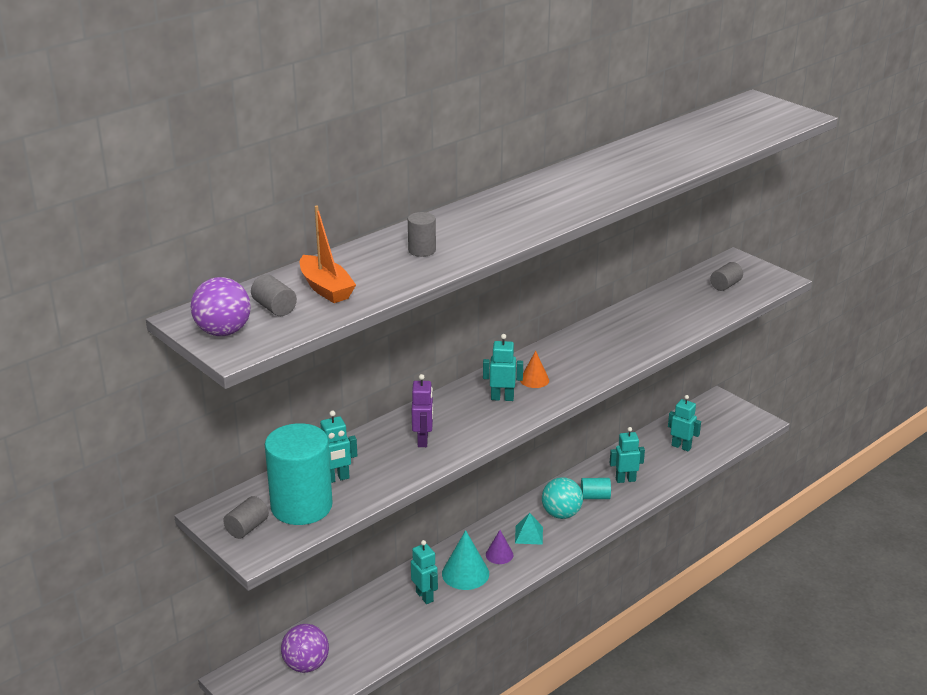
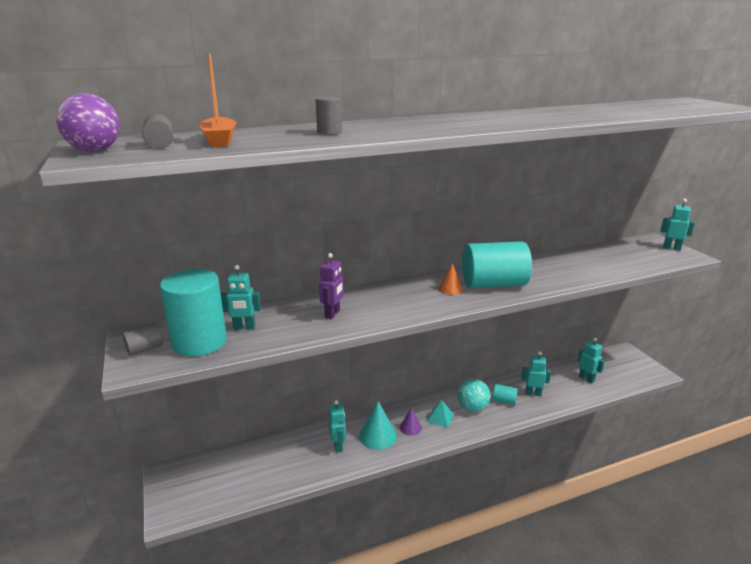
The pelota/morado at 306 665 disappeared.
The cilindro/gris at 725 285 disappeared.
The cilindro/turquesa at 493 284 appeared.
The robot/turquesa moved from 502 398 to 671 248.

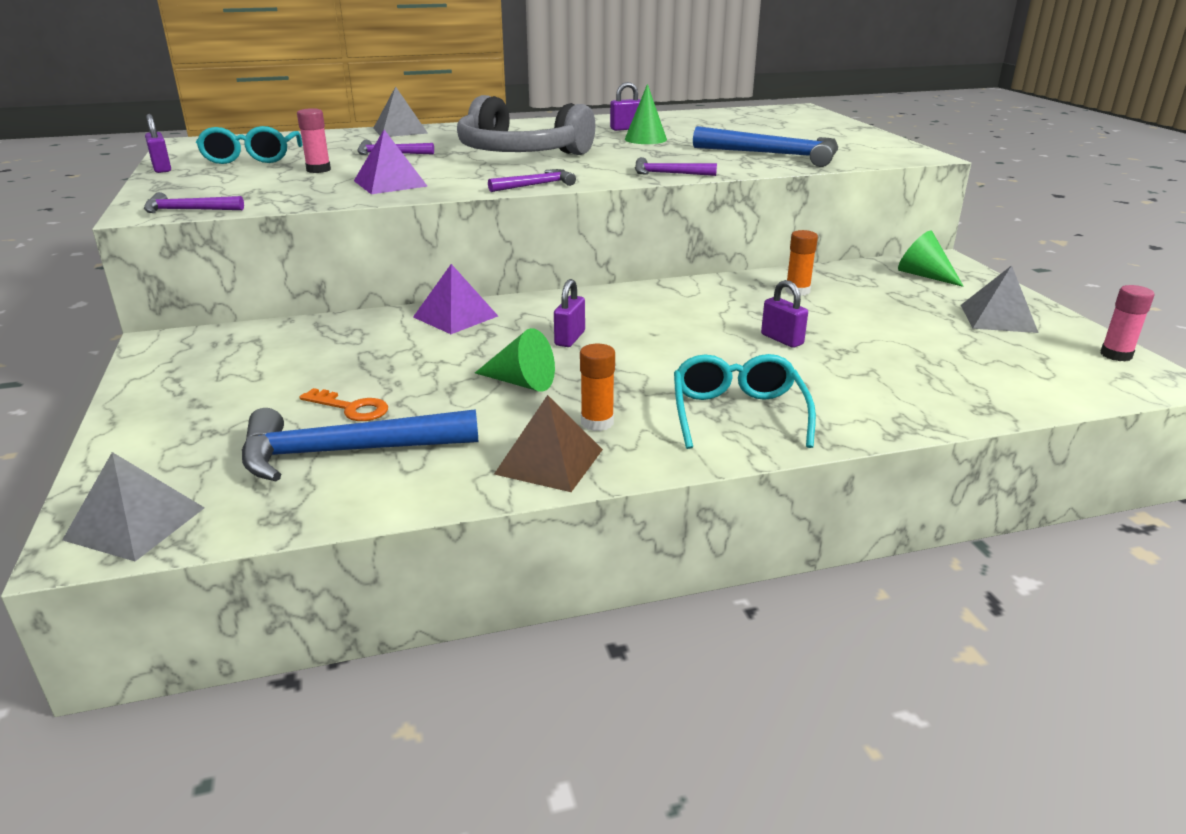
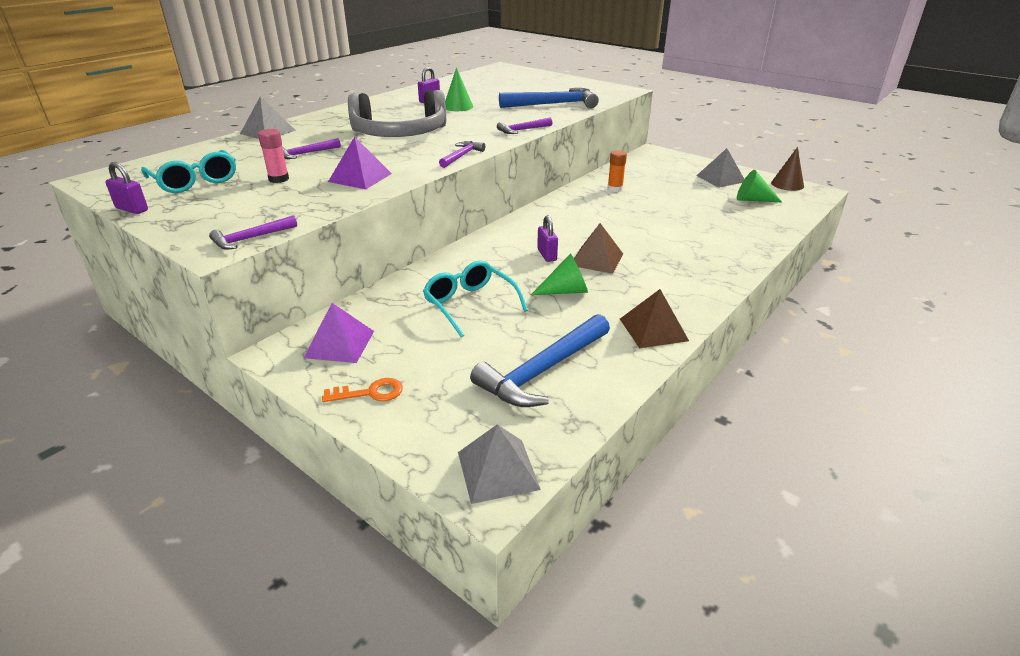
The barra de pegamento/naranja at 597 422 disappeared.
The candado/morado at 782 339 disappeared.
The pirámide/marrón at 596 259 appeared.
The llave/naranja moved from 351 408 to 370 393.
The pirámide/morado moved from 455 316 to 340 344.
The gafas/turquesa moved from 738 414 to 470 305.
The cono/verde moved from 924 275 to 752 200.
The barra de pegamento/rosa at 1116 355 was replaced by the cono/marrón at 787 184.

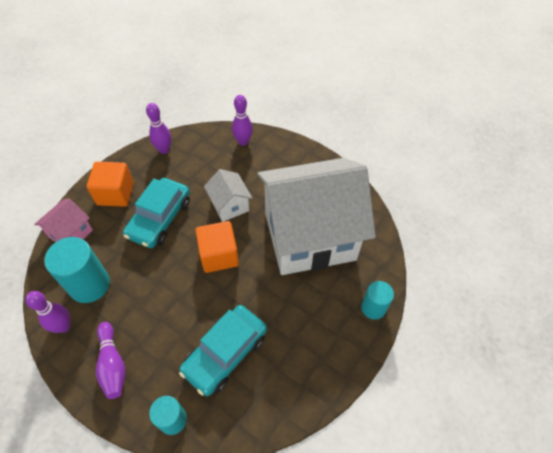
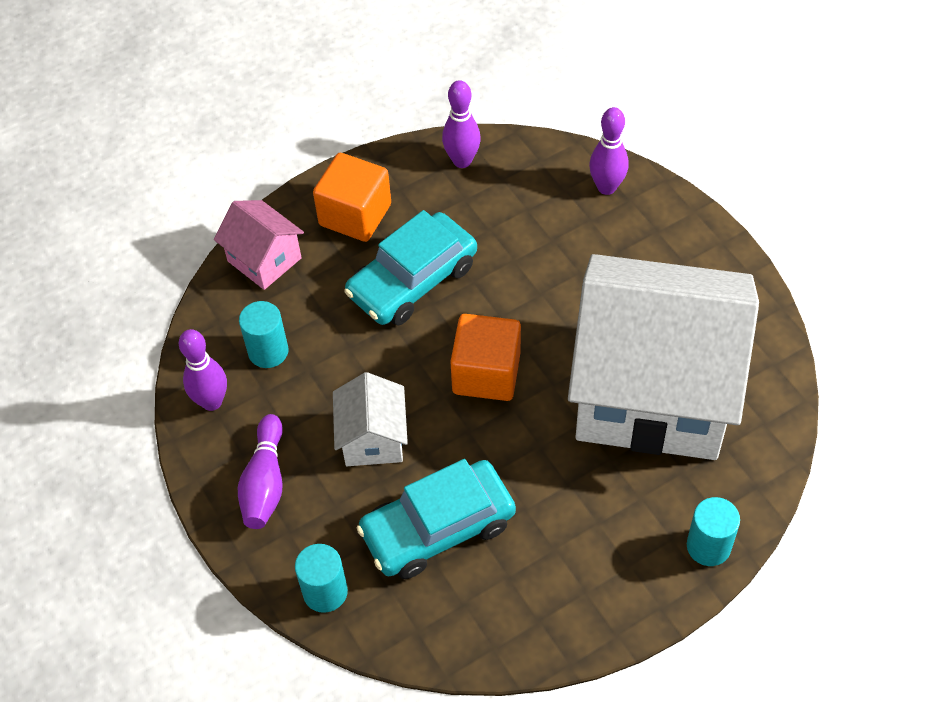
The casa/blanco moved from 229 205 to 373 438.
The casa/rosa at 71 233 turned 75 degrees clockwise.
The cilindro/turquesa at 89 285 changed to 0.60 times the size.

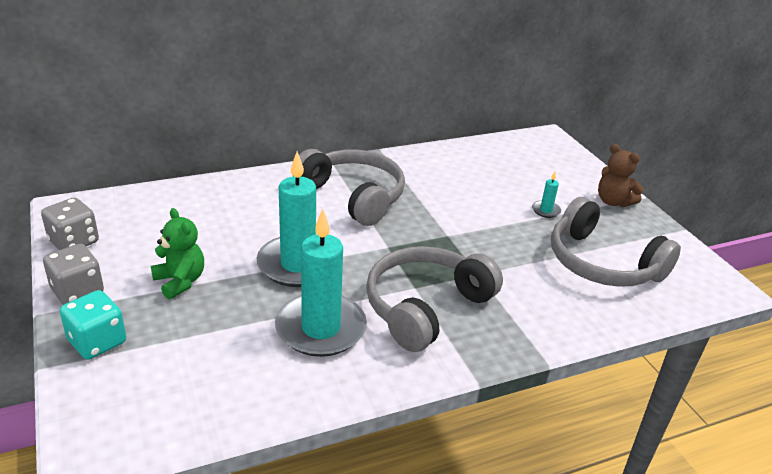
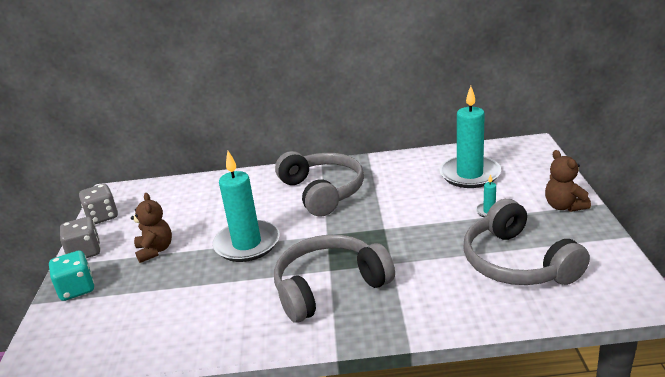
The vela/turquesa moved from 321 328 to 469 174.
The osito/verde at 180 281 became the osito/marrón at 155 250.

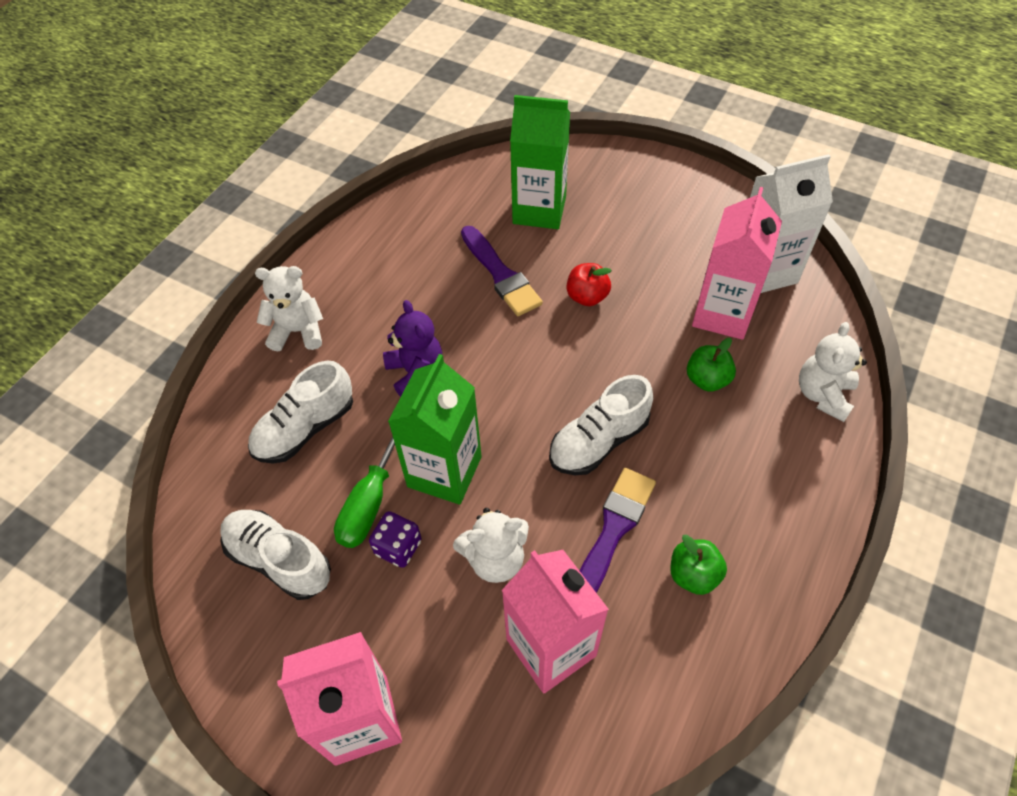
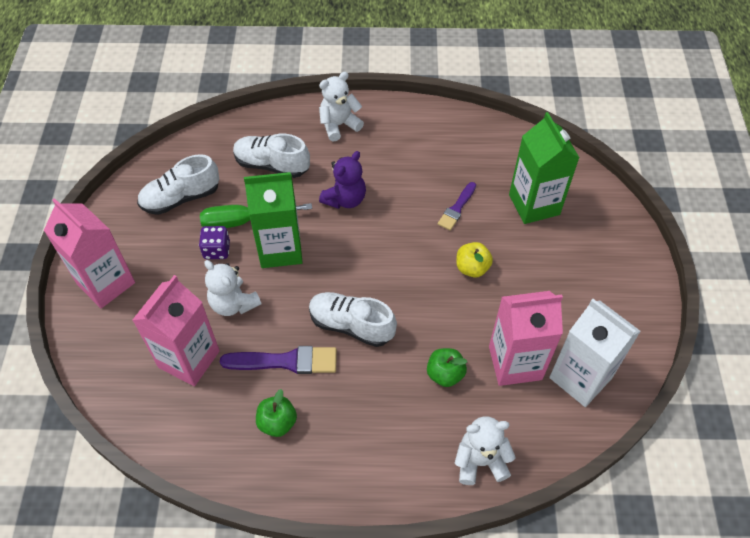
The manzana/rojo at 587 297 became the manzana/amarillo at 472 268.
The zapato/blanco at 279 560 turned 120 degrees counterclockwise.
The osito/blanco at 298 331 turned 90 degrees counterclockwise.
The pincel/morado at 501 274 changed to 0.63 times the size.

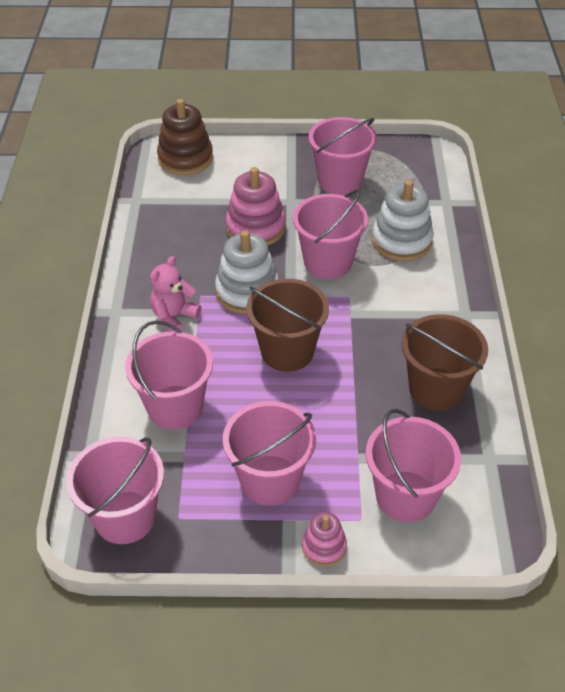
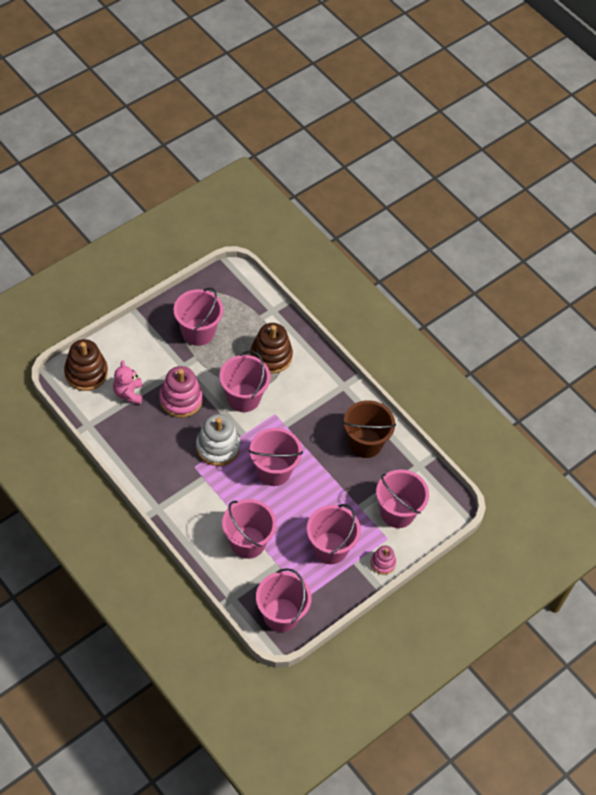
The osito/rosa moved from 174 317 to 128 393.
The balde/marrón at 287 351 became the balde/rosa at 273 471.
The juguete apilable/blanco at 401 241 became the juguete apilable/marrón at 271 356.

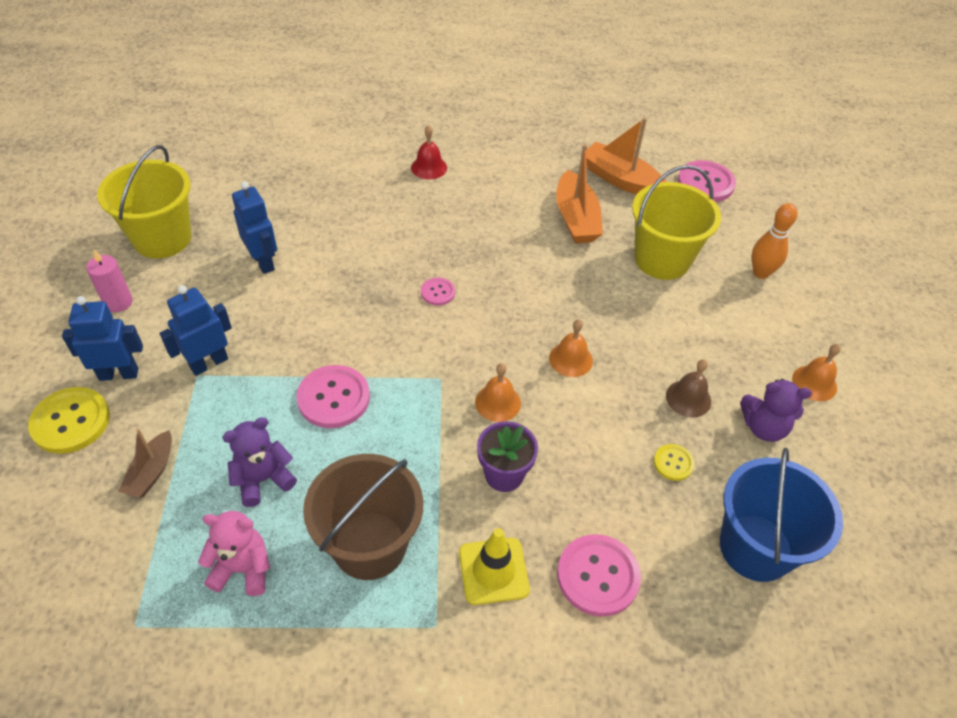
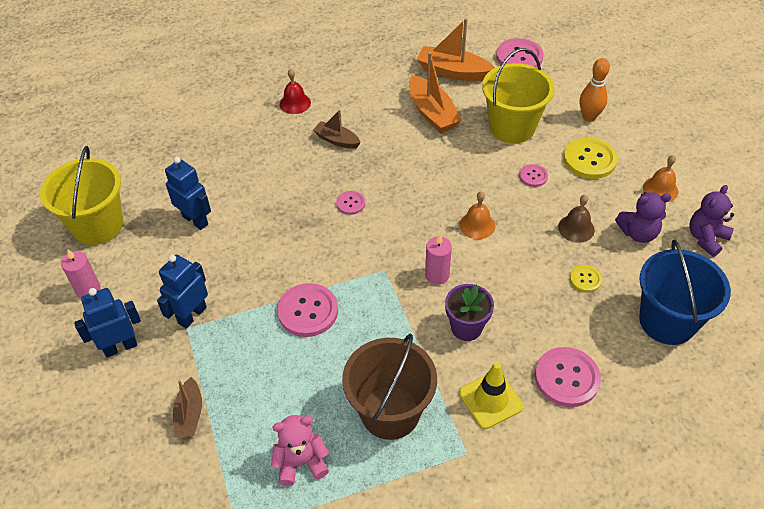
The barco/marrón at 337 140 appeared.
The botón/rosa at 533 176 appeared.
The botón/amarillo moved from 71 421 to 589 159.
The osito/morado moved from 263 479 to 706 238.
The campana/naranja at 498 402 was replaced by the vela/rosa at 437 275.

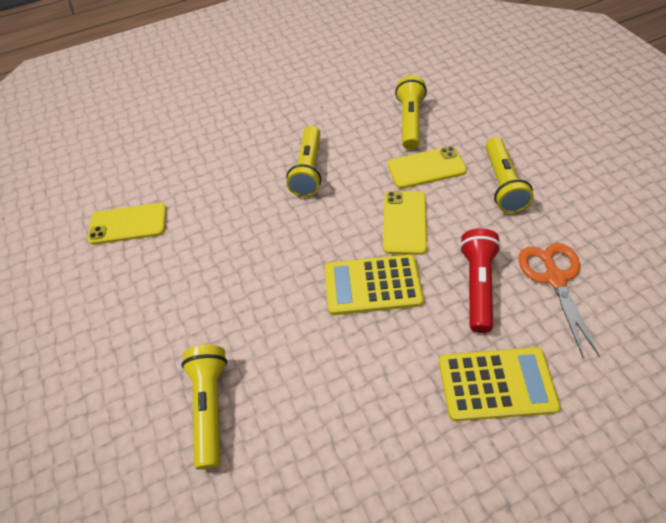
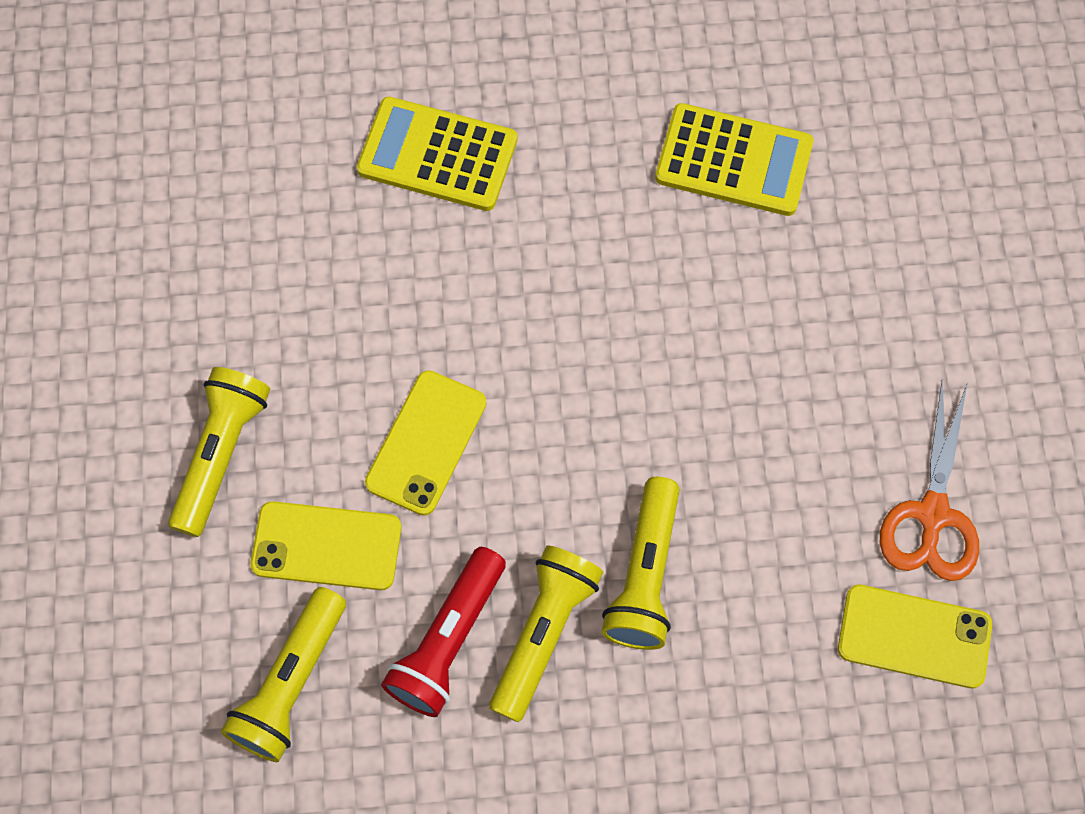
The lámpara de mano/amarillo moved from 210 407 to 644 575.
The calculadora/amarillo moved from 372 285 to 733 161.
The lámpara de mano/rojo moved from 477 285 to 448 640.
The tijeras/naranja moved from 554 278 to 932 514.

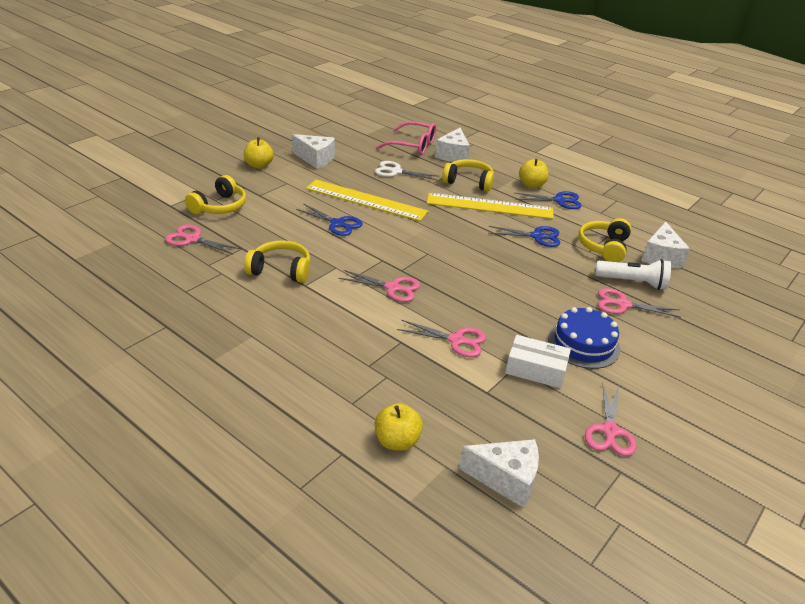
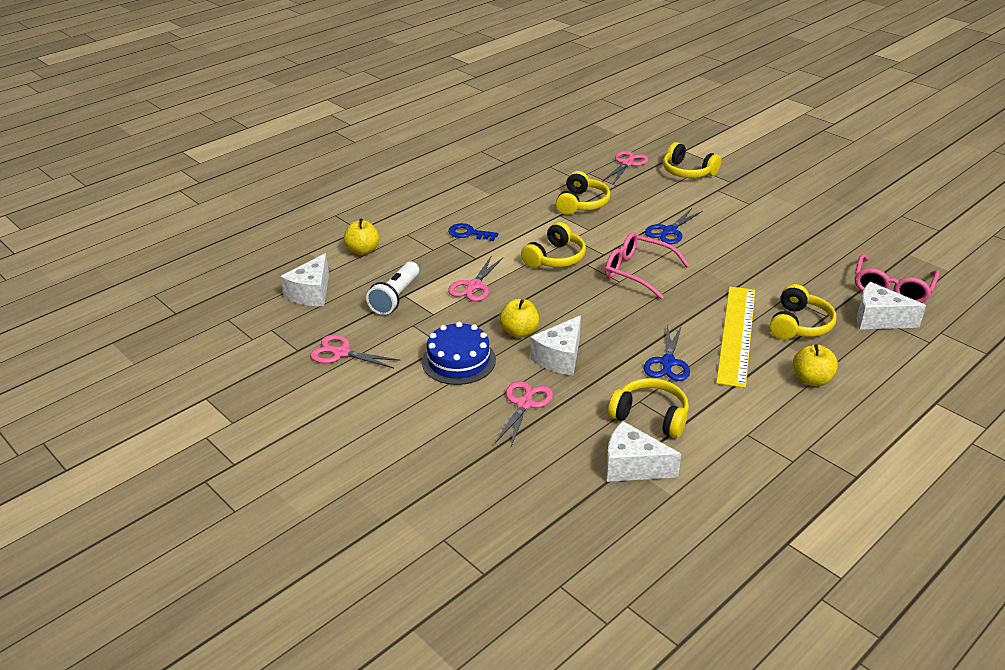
The regla/amarillo at 366 200 disappeared.
The tijeras/blanco at 395 171 disappeared.
The caja/blanco at 536 369 disappeared.
The tijeras/azul at 560 200 disappeared.
The llave/azul at 469 233 appeared.
The gafas/rosa at 638 272 appeared.
The manzana/amarillo moved from 259 165 to 519 332.
The queso/blanco moved from 315 159 to 560 358.
The lámpara de mano/blanco moved from 633 282 to 395 297.
The tijeras/rosa at 393 288 was replaced by the auriculares/amarillo at 555 258.

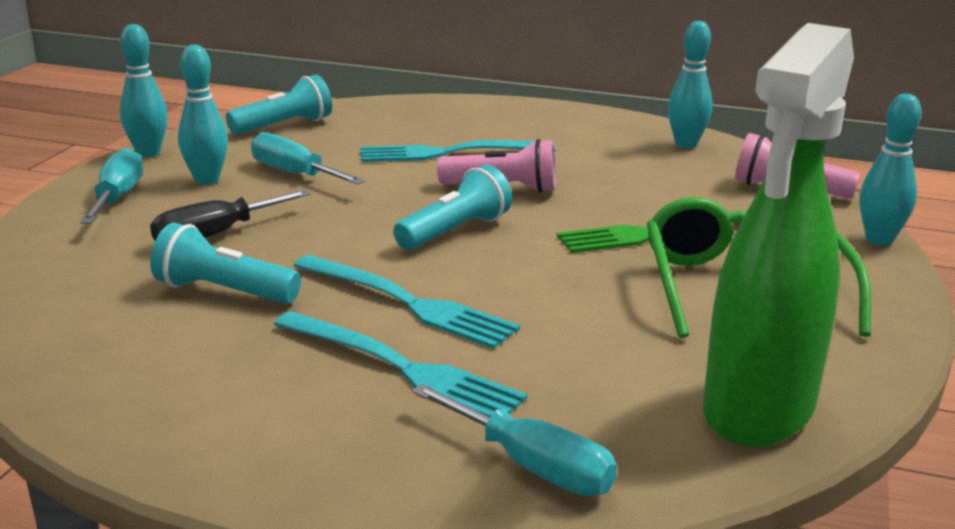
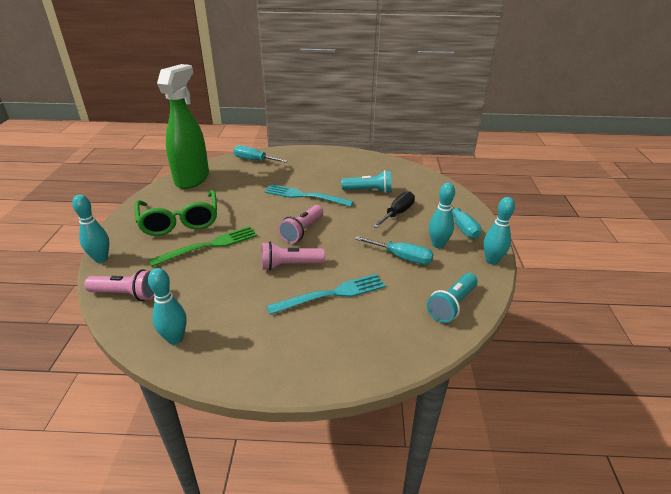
The tenedor/turquesa at 404 368 disappeared.
The lámpara de mano/turquesa at 455 231 became the lámpara de mano/rosa at 302 231.

